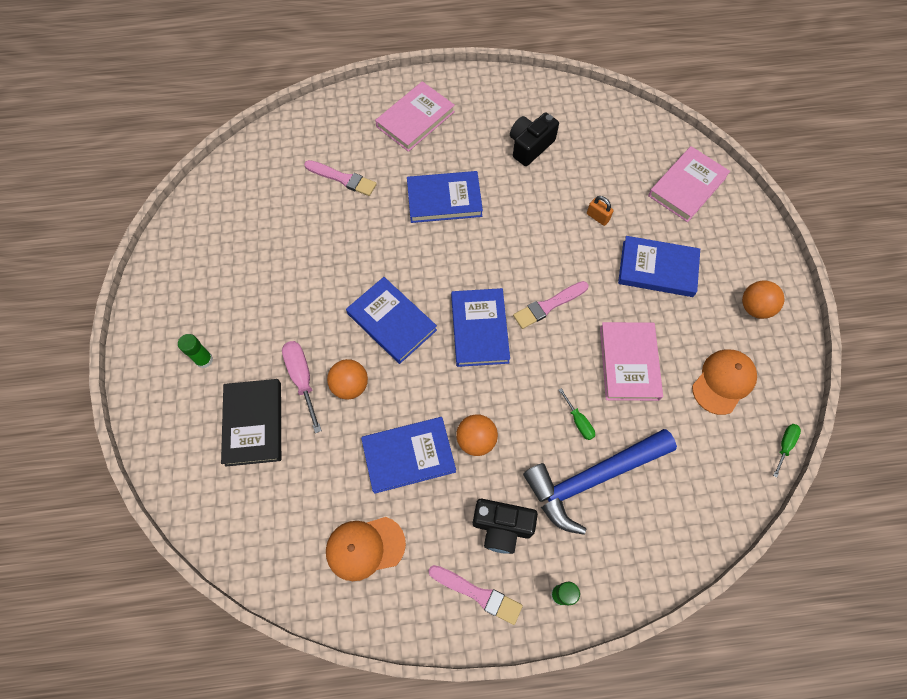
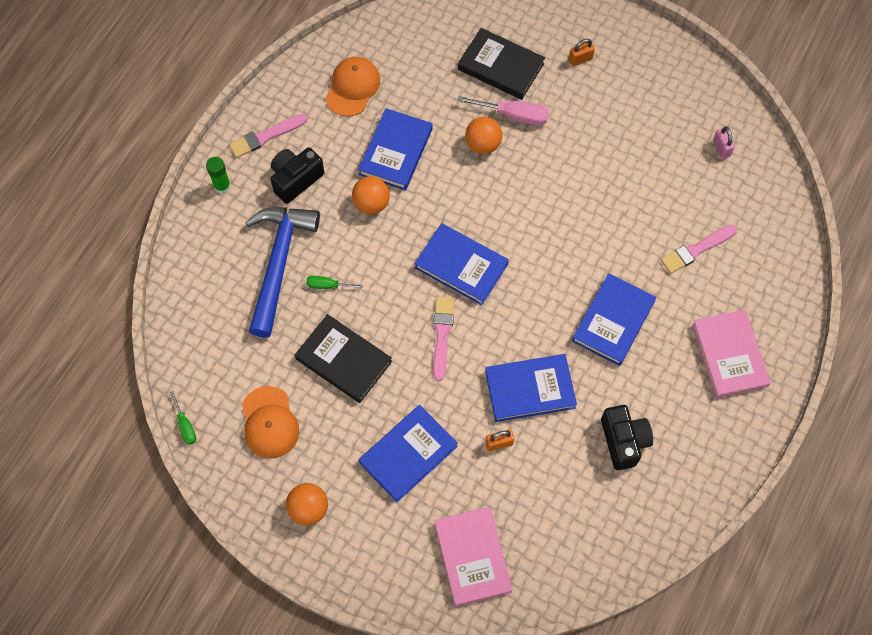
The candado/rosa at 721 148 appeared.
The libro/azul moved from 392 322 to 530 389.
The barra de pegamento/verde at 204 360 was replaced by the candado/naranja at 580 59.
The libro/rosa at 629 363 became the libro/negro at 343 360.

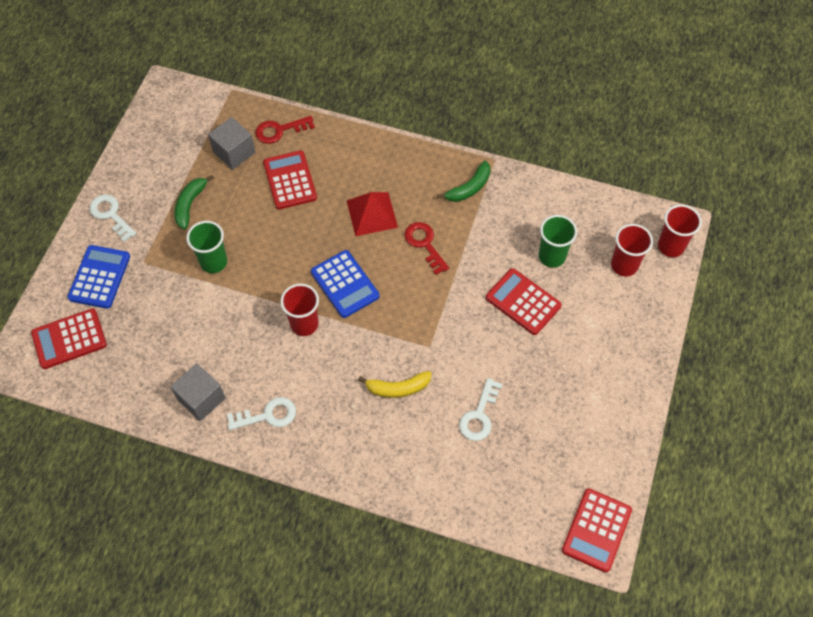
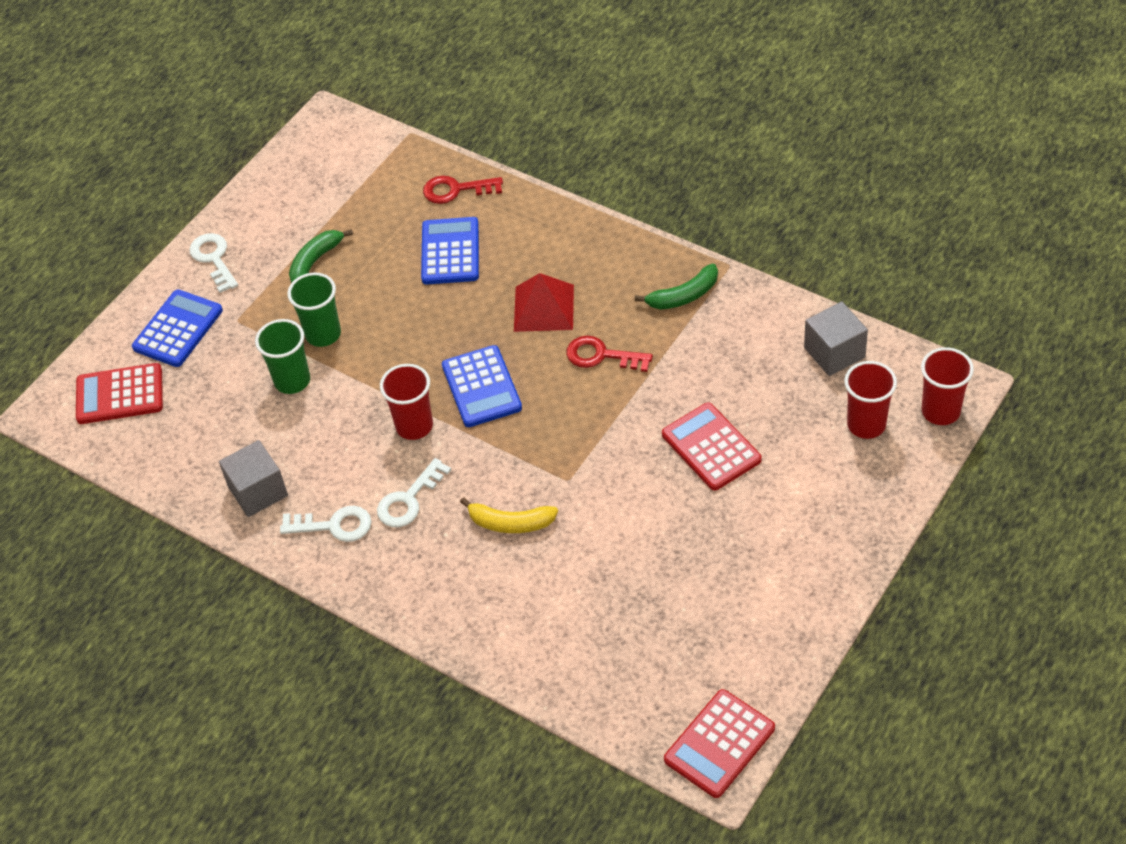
The cubo/gris moved from 234 152 to 834 352.
The llave/blanco moved from 479 415 to 409 499.
The vaso/verde moved from 552 256 to 292 381.
The calculadora/rojo at 290 180 became the calculadora/azul at 450 252.
The llave/rojo at 425 244 turned 60 degrees counterclockwise.

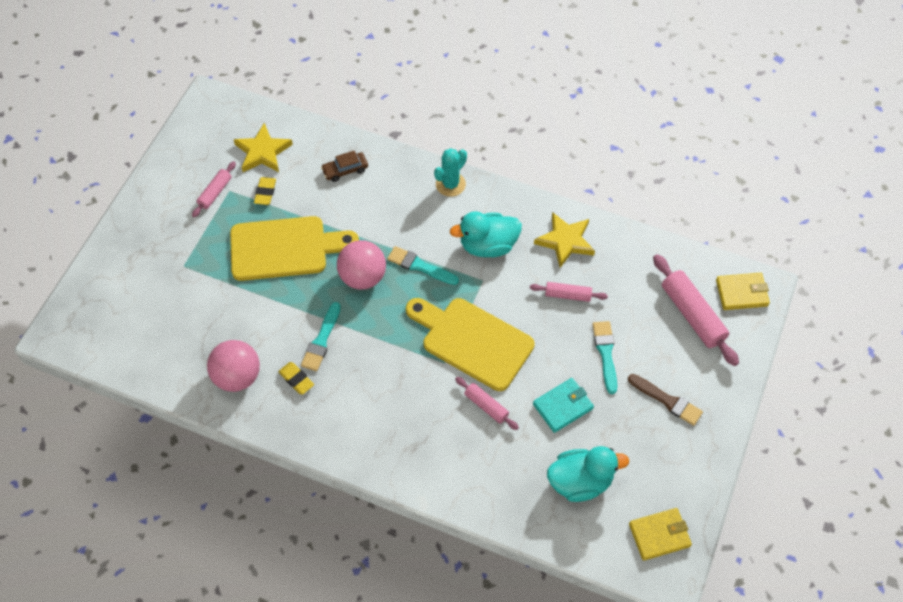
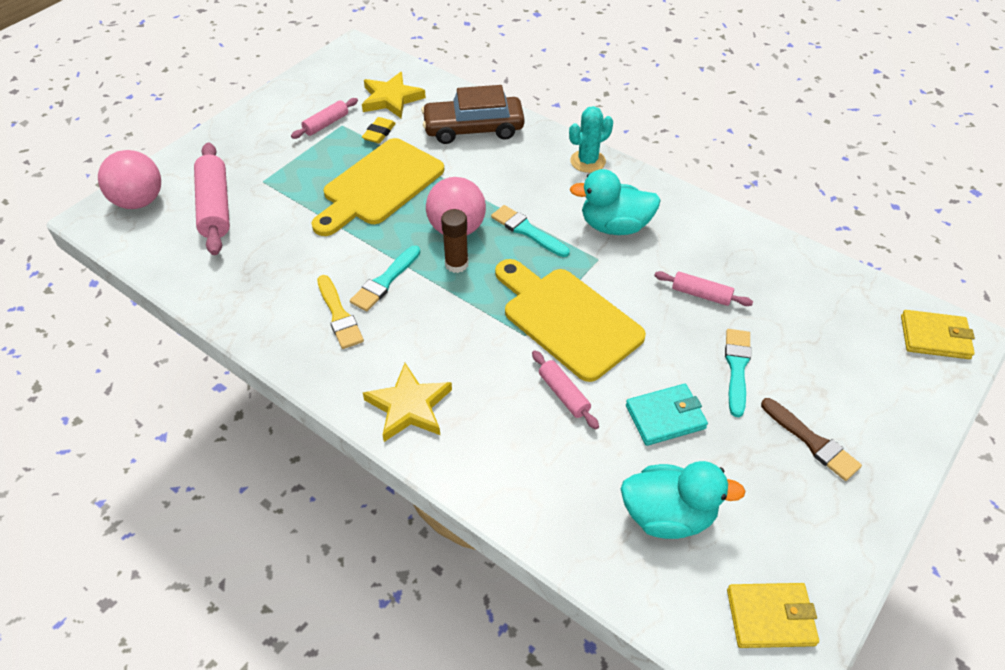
The barra de pegamento/marrón at 456 264 appeared.
The pelota/rosa moved from 237 376 to 139 201.
The estrella/amarillo moved from 565 241 to 409 406.
The rodillo/rosa moved from 692 315 to 215 207.
The goma de borrar/amarillo at 296 379 was replaced by the pincel/amarillo at 339 315.
The tabla de cortar/amarillo at 285 248 turned 120 degrees clockwise.
The coche/marrón at 345 170 changed to 1.92 times the size.

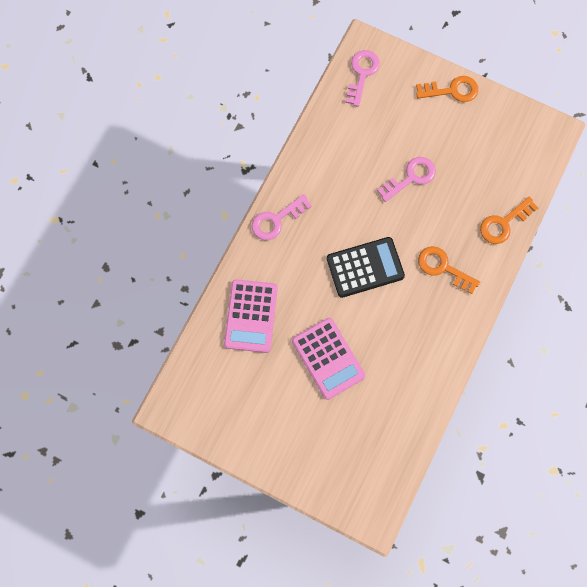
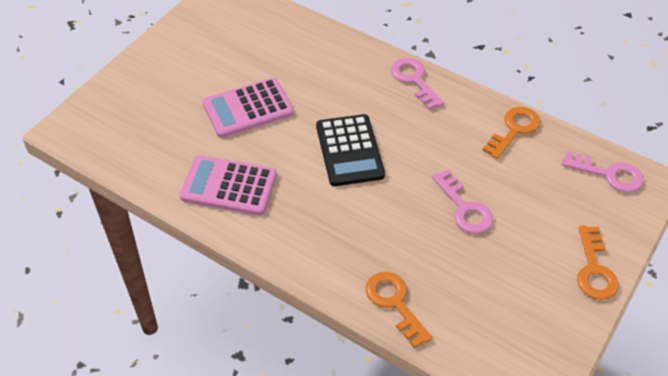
The calculadora/rosa moved from 251 316 to 229 186.
The llave/naranja moved from 443 268 to 514 130.

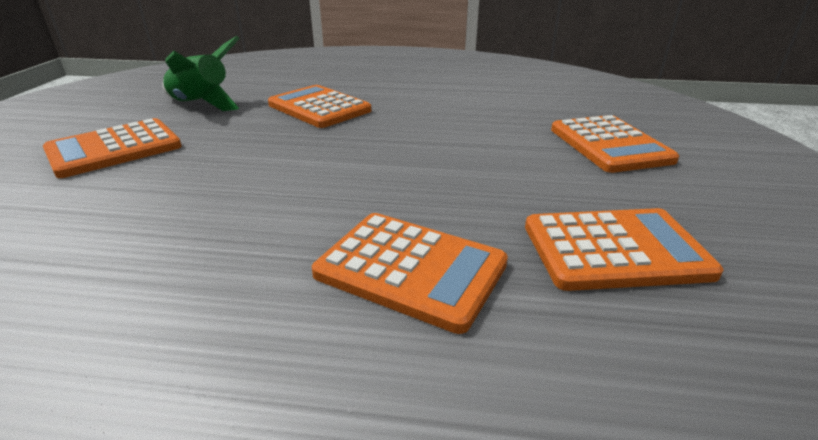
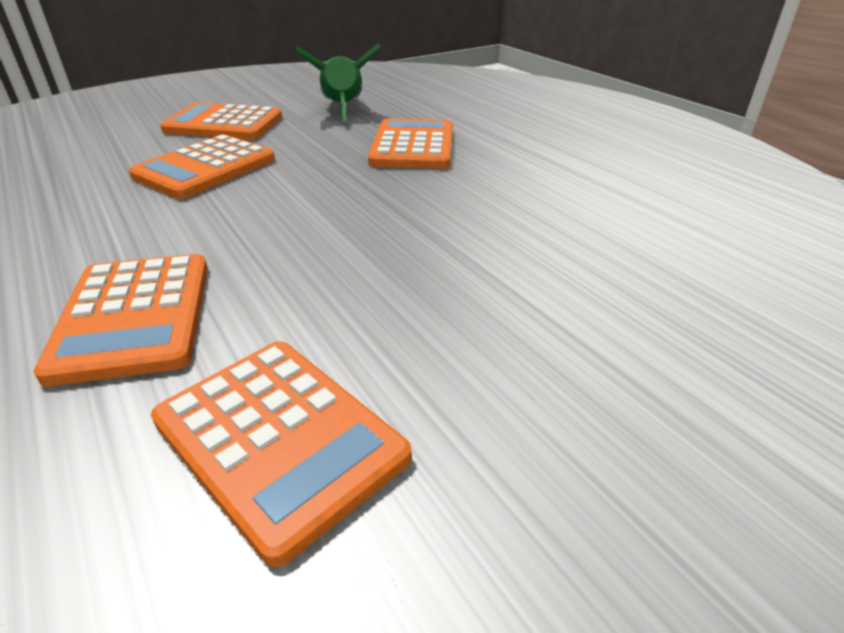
The calculadora/naranja moved from 609 145 to 205 168.

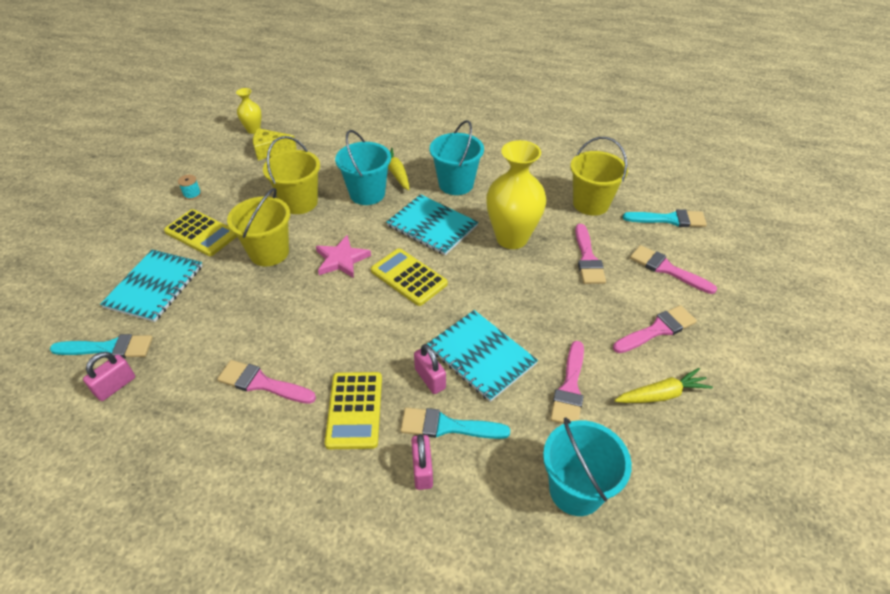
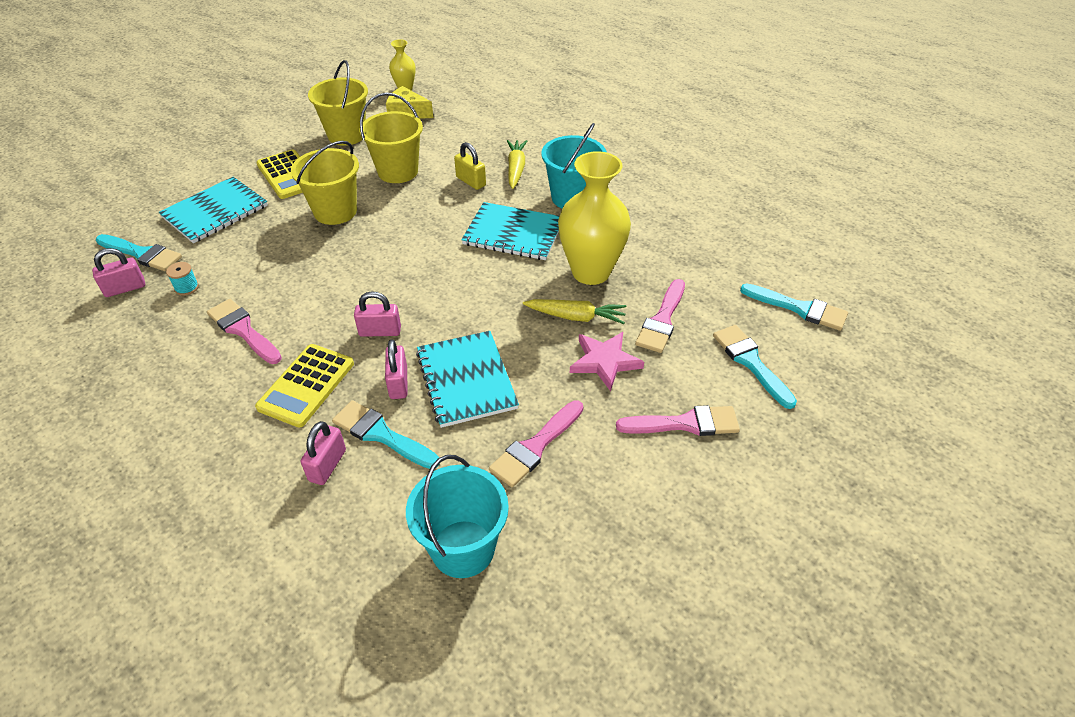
The calculadora/amarillo at 408 277 disappeared.
The candado/rosa at 380 331 appeared.
The carrete/turquesa moved from 192 194 to 186 287.
The estrella/rosa moved from 341 259 to 604 361.
The balde/amarillo moved from 591 204 to 346 135.
The zanahoria/amarillo moved from 661 394 to 576 317.
The balde/turquesa at 367 194 was replaced by the candado/amarillo at 471 181.
The pincel/rosa at 666 269 became the pincel/turquesa at 750 362.
The cuaderno/turquesa at 432 226 turned 45 degrees counterclockwise.

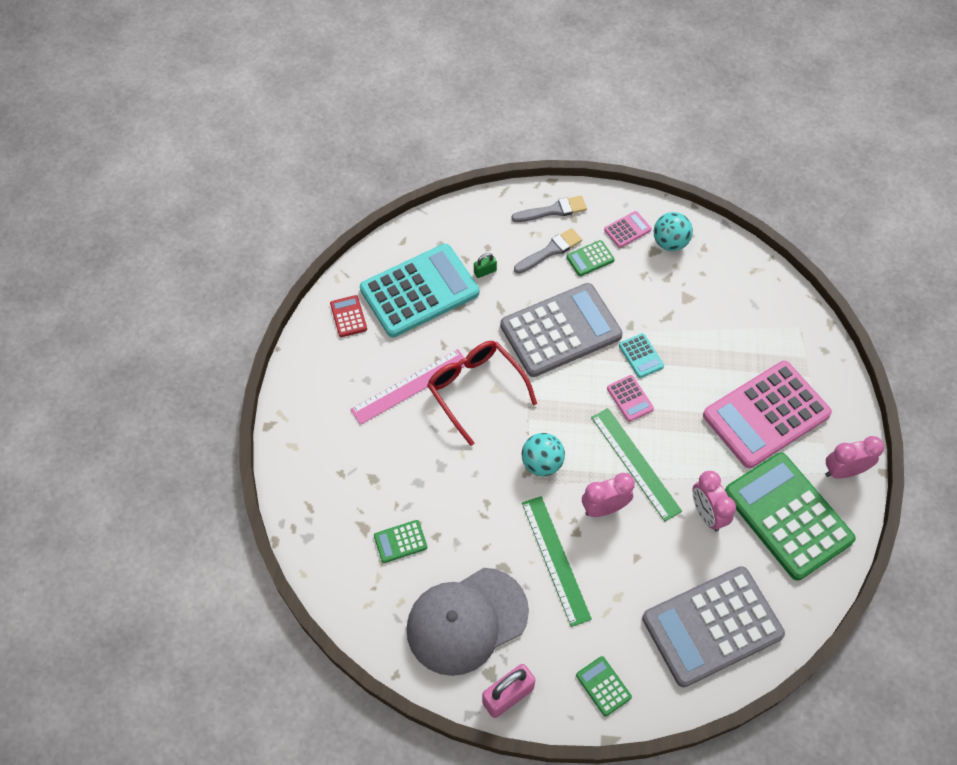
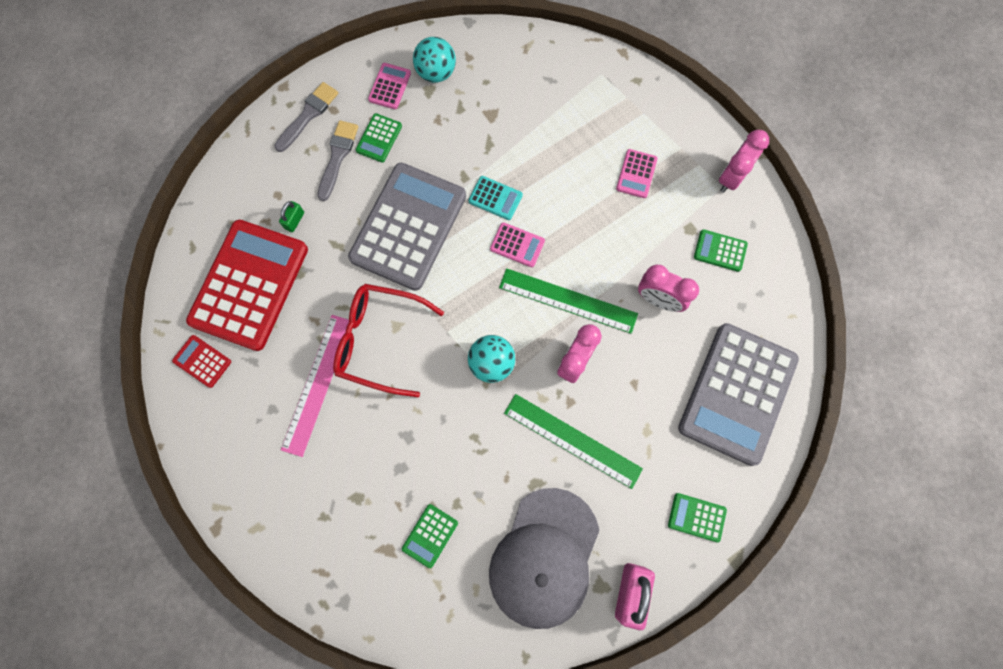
The calculadora/turquesa at 419 291 became the calculadora/rojo at 249 285.
The calculadora/rosa at 766 415 changed to 0.41 times the size.
The calculadora/verde at 787 516 changed to 0.41 times the size.

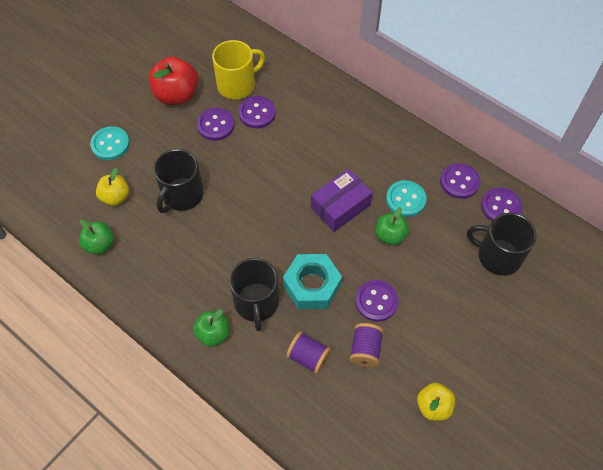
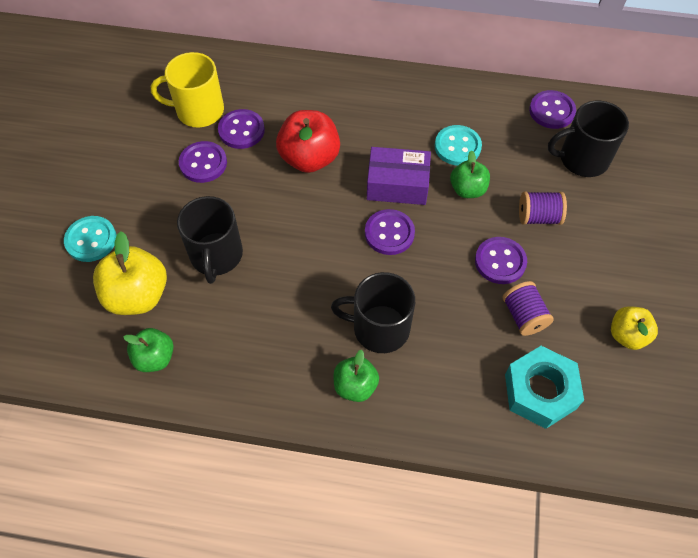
The manzana/rojo moved from 176 95 to 309 158.
The tuerca/turquesa moved from 312 285 to 540 391.
The carrete/morado moved from 308 357 to 538 217.
The botón/morado moved from 459 182 to 389 233.
The taza/amarillo at 237 85 turned 120 degrees counterclockwise.
The taza/negro at 256 303 turned 135 degrees clockwise.
The caja/morado at 340 206 turned 75 degrees clockwise.
The manzana/amarillo at 115 197 changed to 1.63 times the size.

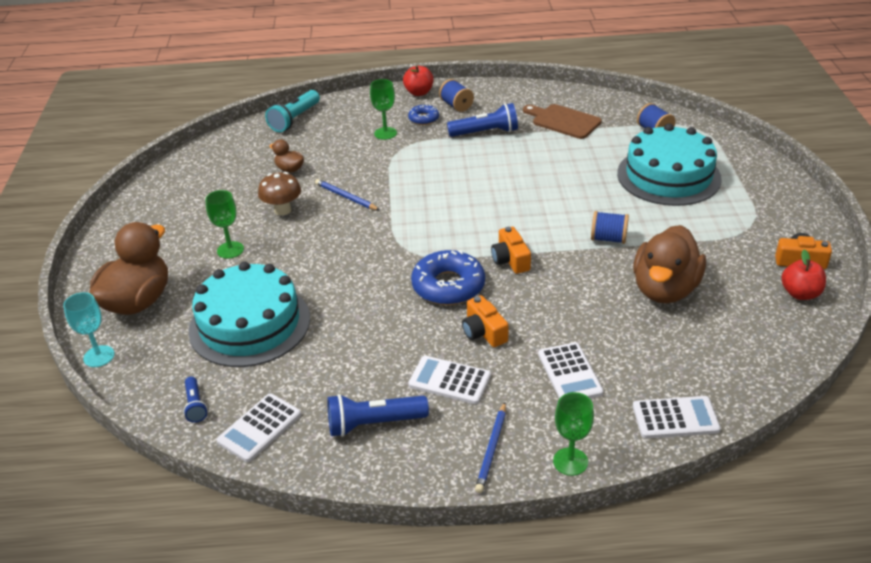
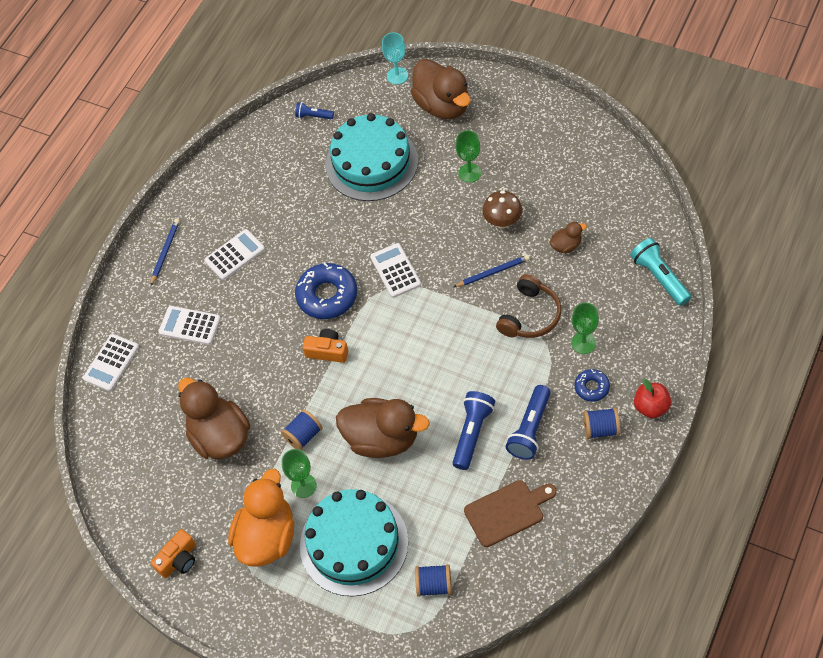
The cámara/naranja at 483 332 disappeared.
The manzana/rojo at 800 293 disappeared.
The pato/naranja at 267 537 appeared.
The pato/marrón at 382 439 appeared.
The auriculares/marrón at 530 315 appeared.
The calculadora/blanco moved from 259 428 to 395 271.
The lámpara de mano/azul moved from 374 424 to 472 433.
The copa/verde moved from 570 461 to 303 486.
The lápiz/azul at 492 449 turned 60 degrees clockwise.

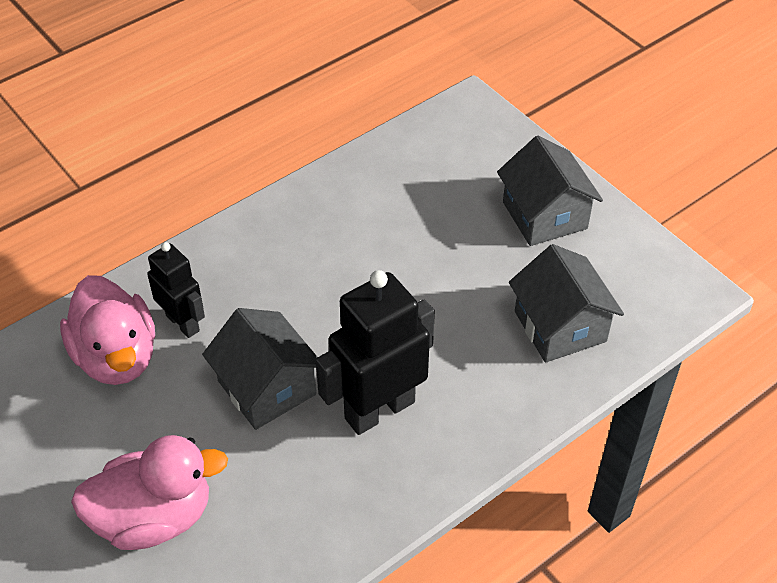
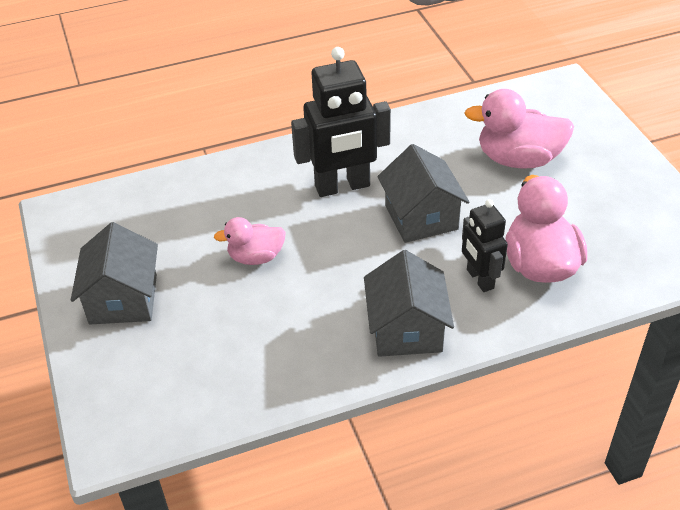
The pato/rosa at 256 257 appeared.
The casa/gris moved from 560 326 to 406 329.

